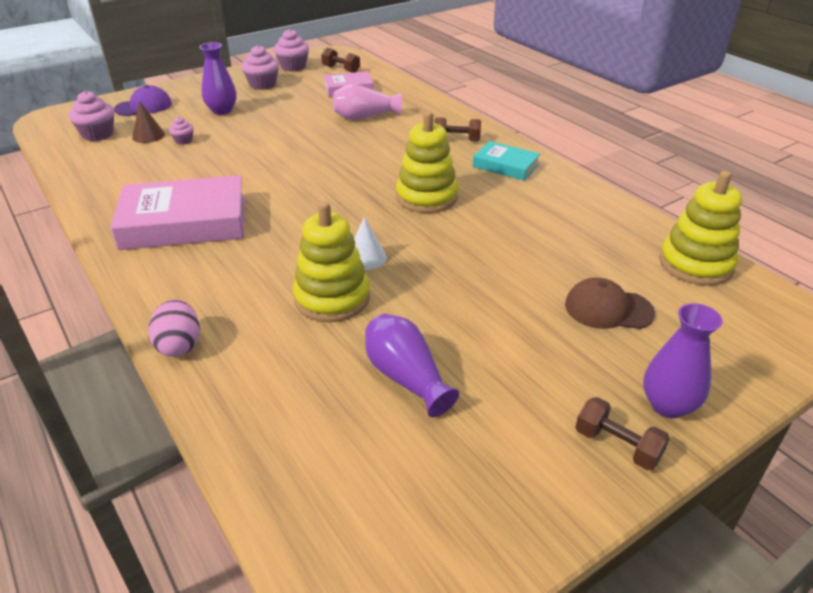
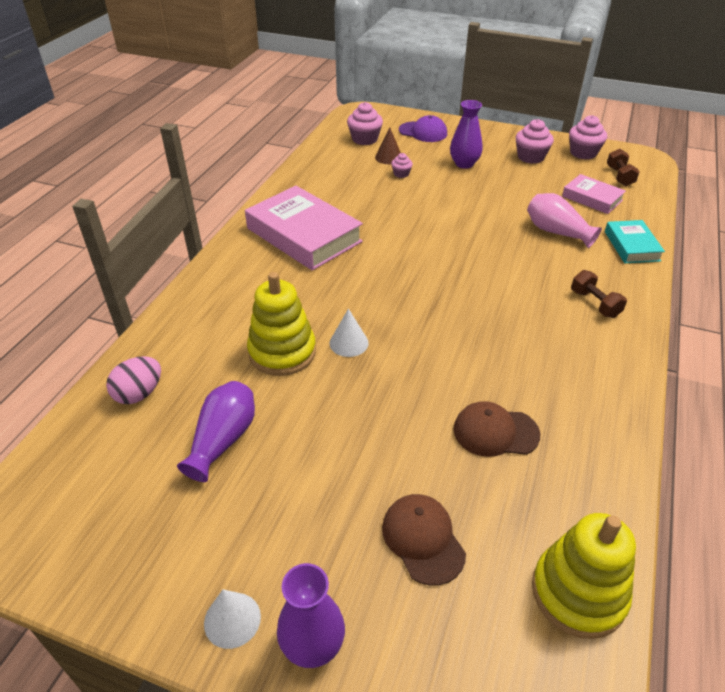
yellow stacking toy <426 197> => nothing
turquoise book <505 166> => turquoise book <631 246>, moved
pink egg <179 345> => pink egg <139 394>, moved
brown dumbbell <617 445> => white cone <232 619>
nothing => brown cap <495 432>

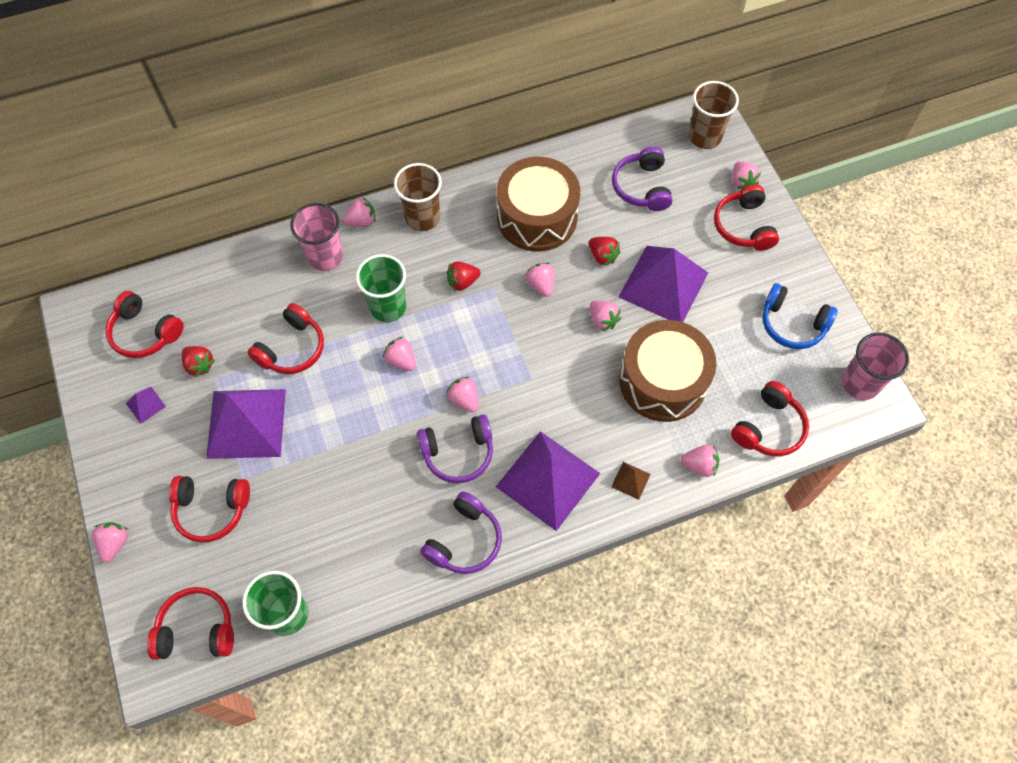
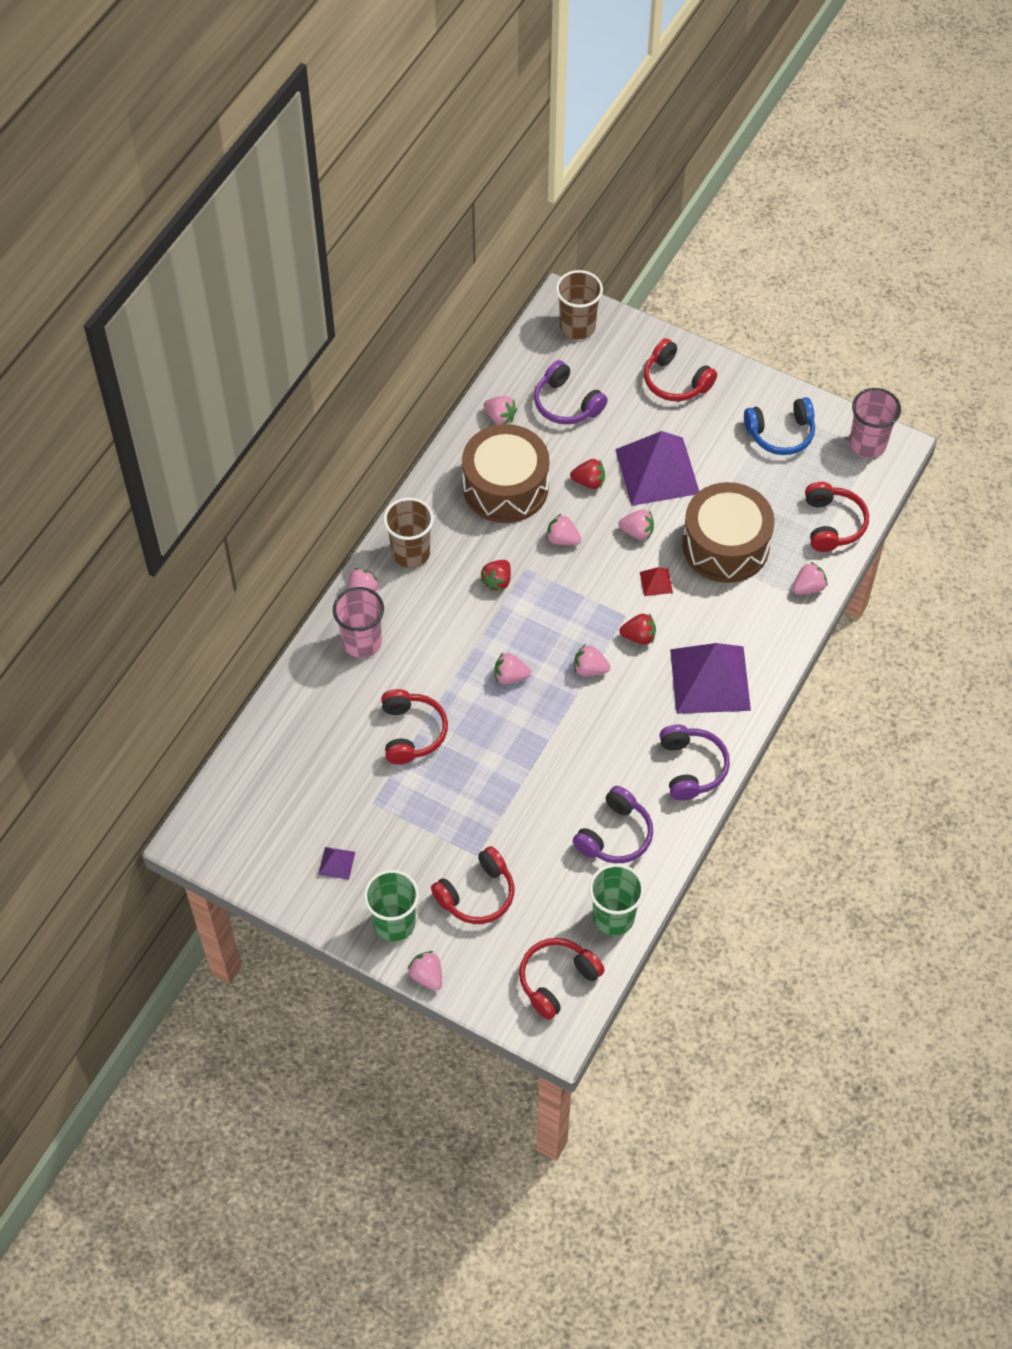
pink strawberry <741 182> => pink strawberry <500 417>, moved
green cup <388 307> => green cup <394 923>, moved
red headphones <145 333> => nothing
red strawberry <200 365> => red strawberry <639 636>, moved
purple pyramid <246 423> => nothing
purple headphones <458 453> => purple headphones <615 835>, moved
brown pyramid <631 480> => nothing
nothing => red pyramid <656 582>

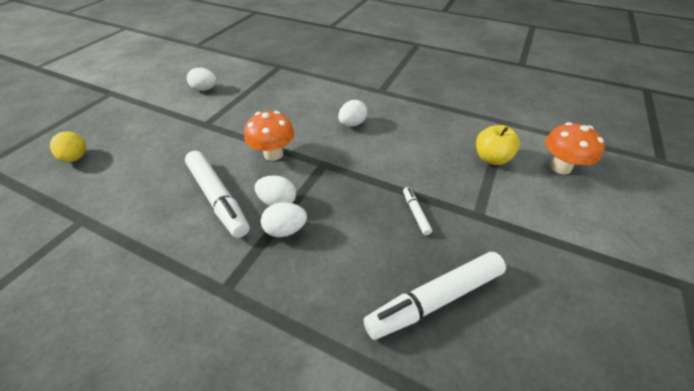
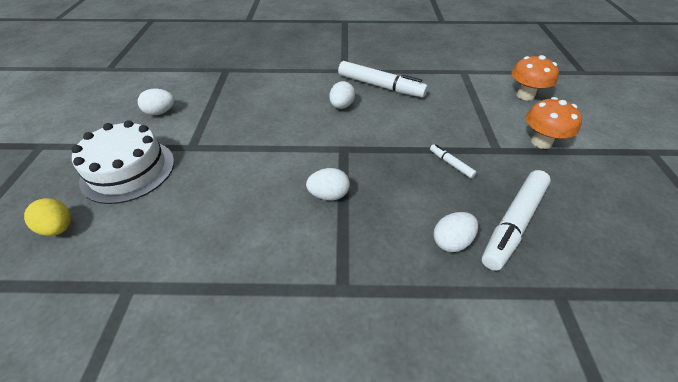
orange mushroom <273 154> => orange mushroom <541 142>, moved
yellow apple <491 158> => nothing
white marker <218 198> => white marker <380 86>, moved
white egg <285 229> => white egg <451 241>, moved
nothing => white cake <128 170>

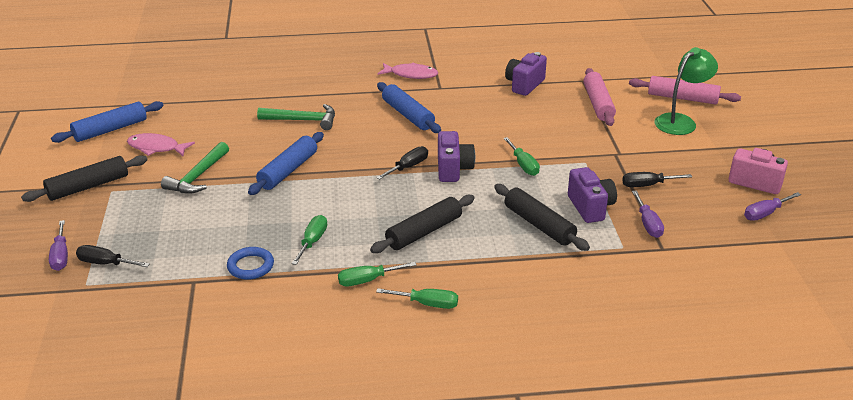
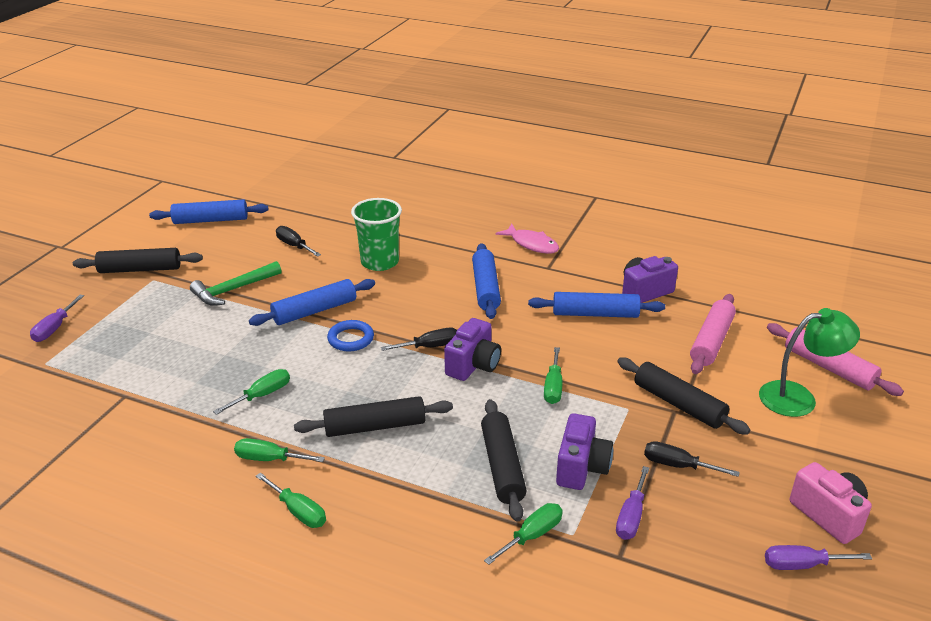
green hammer <303 120> => green cup <380 262>
pink fish <156 148> => nothing
black screwdriver <105 263> => black screwdriver <294 246>, moved
blue ring <250 266> => blue ring <351 339>, moved
nothing => blue rolling pin <595 314>
nothing => black rolling pin <678 404>
nothing => green screwdriver <532 535>

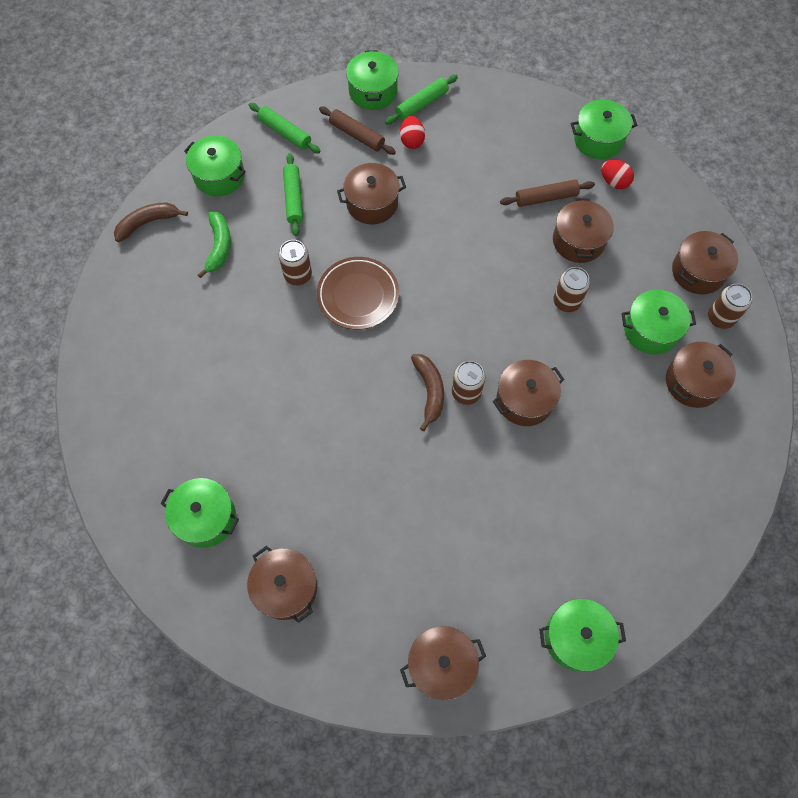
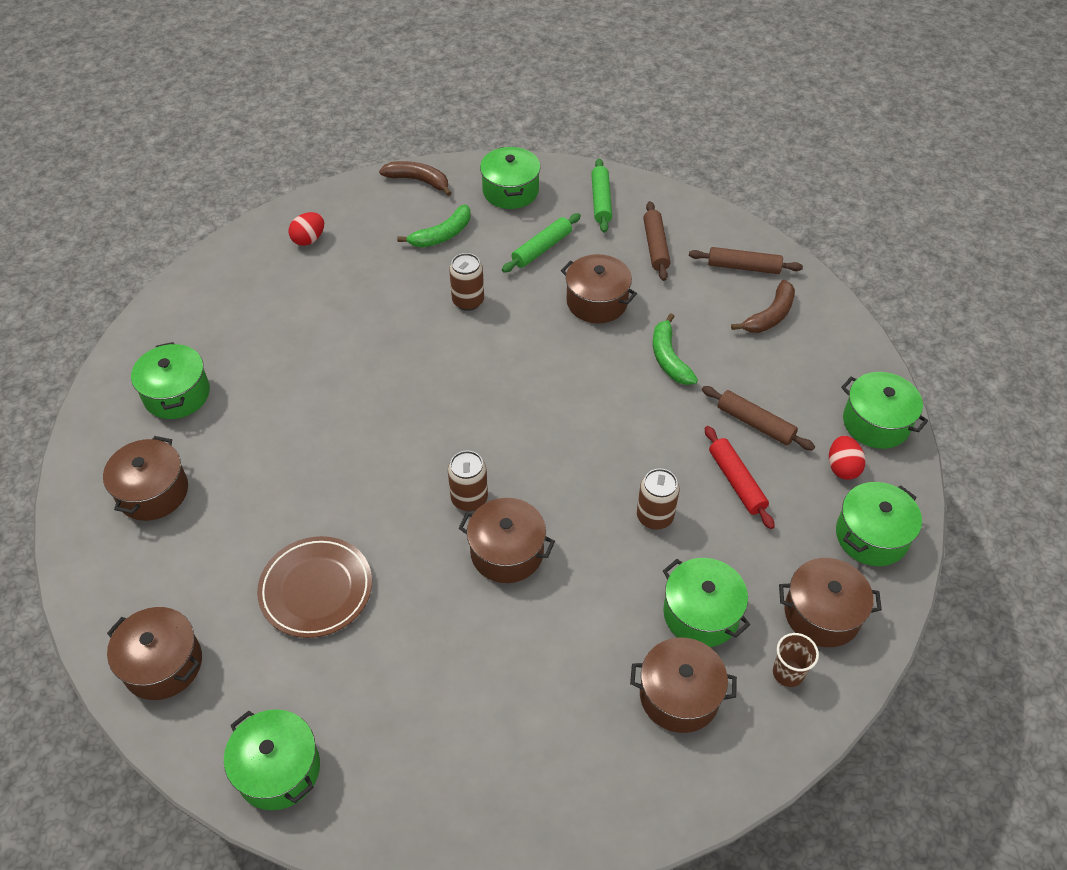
green pot <373 91> => green pot <871 536>, moved
green rolling pin <421 104> => brown rolling pin <743 267>
red egg <412 141> => red egg <309 239>, moved
brown pot <578 241> => red rolling pin <736 482>
brown plate <358 295> => brown plate <316 589>, moved
brown can <720 318> => brown cup <788 673>
brown banana <429 391> => brown banana <770 316>, moved
nothing => green banana <669 358>

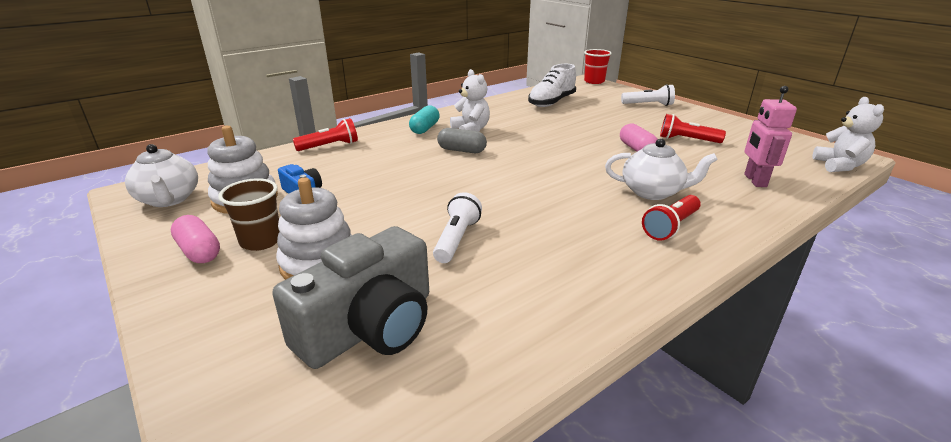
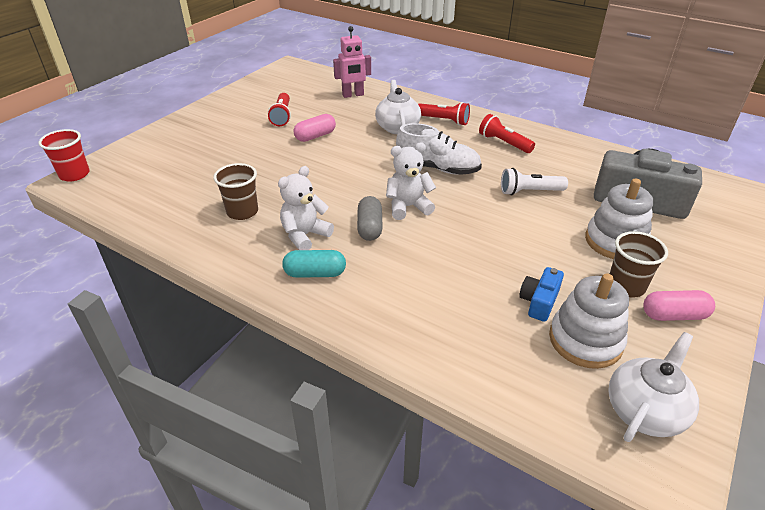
white shoe <551 102> => white shoe <437 168>, moved
white flashlight <648 105> => nothing
white teddy bear <839 166> => white teddy bear <408 207>, moved
red flashlight <330 146> => red flashlight <503 143>, moved
pink capsule <199 251> => pink capsule <674 315>, 60 degrees clockwise
nothing => brown cup <242 212>

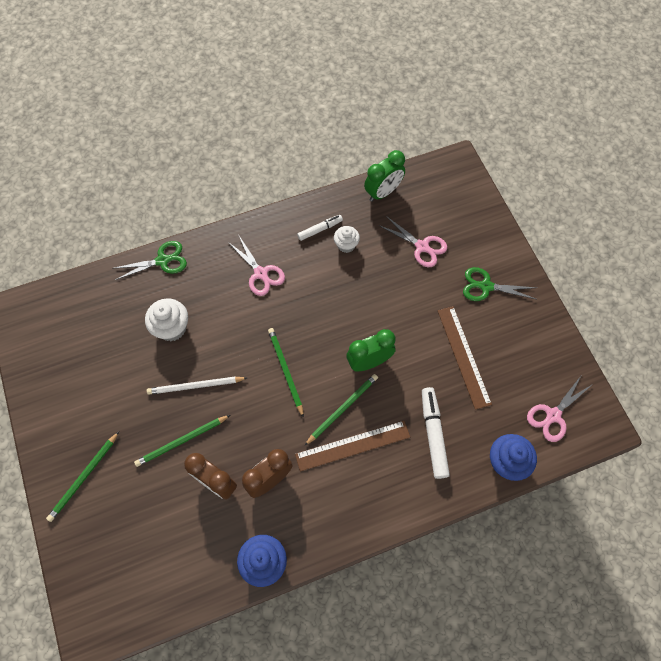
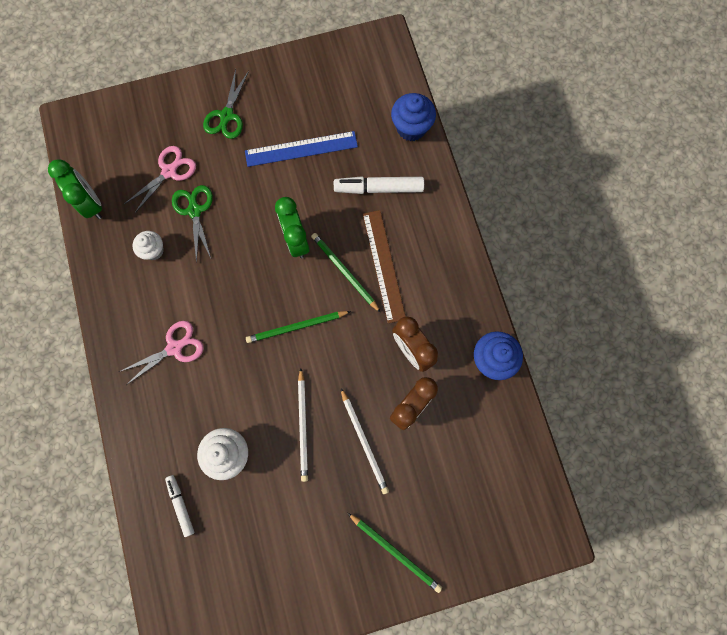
white marker <320 229> => white marker <181 505>, moved
green scissors <162 261> => green scissors <194 211>, moved
brown ruler <463 356> => blue ruler <301 149>
pink scissors <553 415> => nothing
green pencil <181 441> => white pencil <364 442>

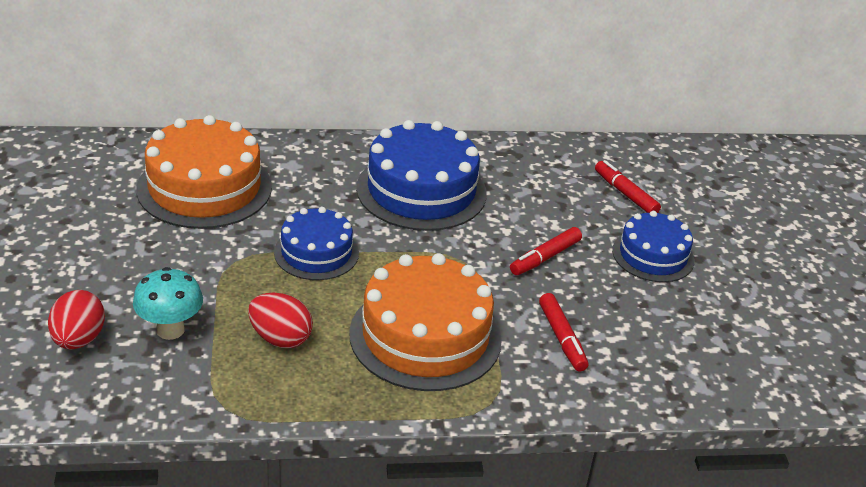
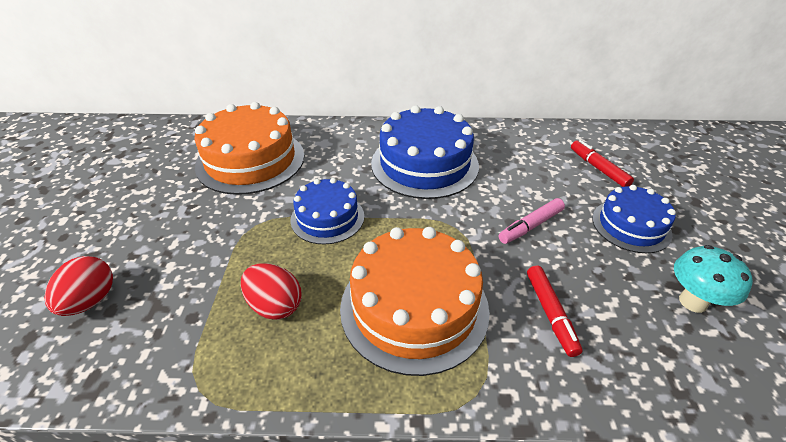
red marker <545 257> => pink marker <530 226>
turquoise mushroom <170 330> => turquoise mushroom <693 302>, moved

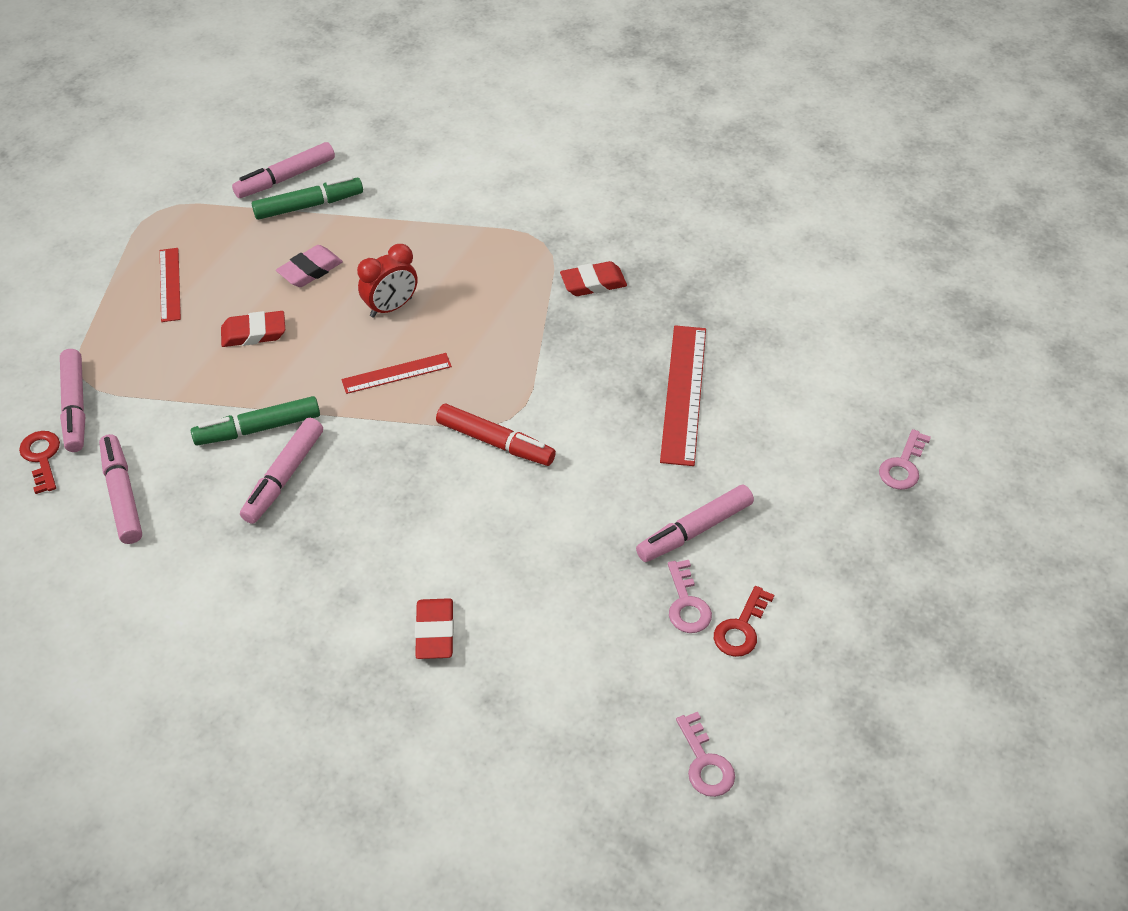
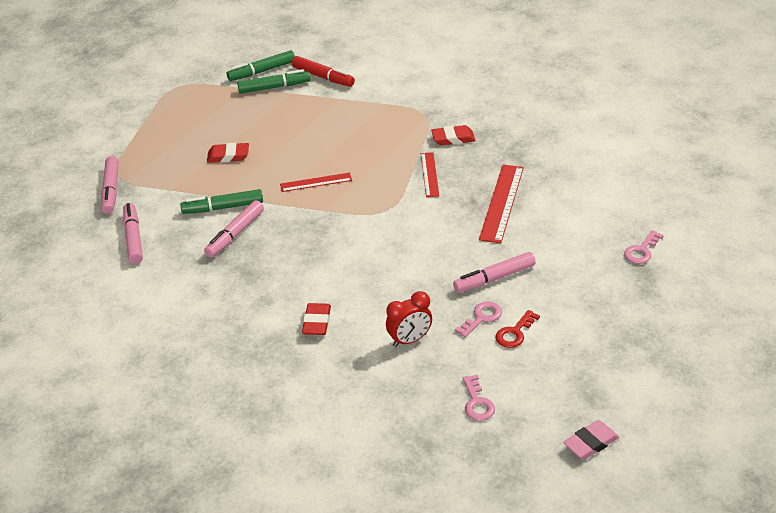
pink marker <285 178> => green marker <262 71>
red clock <391 307> => red clock <409 340>, moved
pink eraser <310 270> => pink eraser <591 443>, moved
red ruler <170 284> => red ruler <430 174>, moved
red marker <495 442> => red marker <323 77>, moved
red key <42 457> => nothing
pink key <687 604> => pink key <481 318>, 135 degrees counterclockwise

